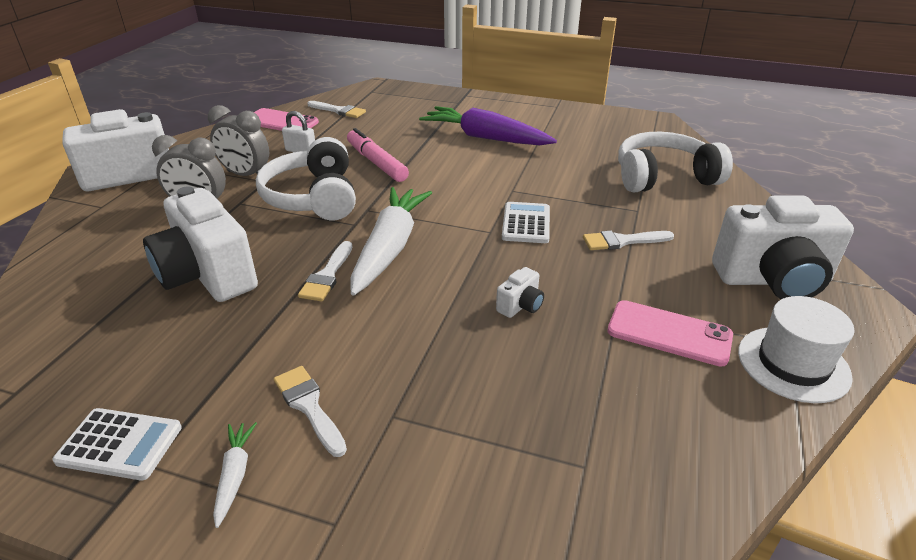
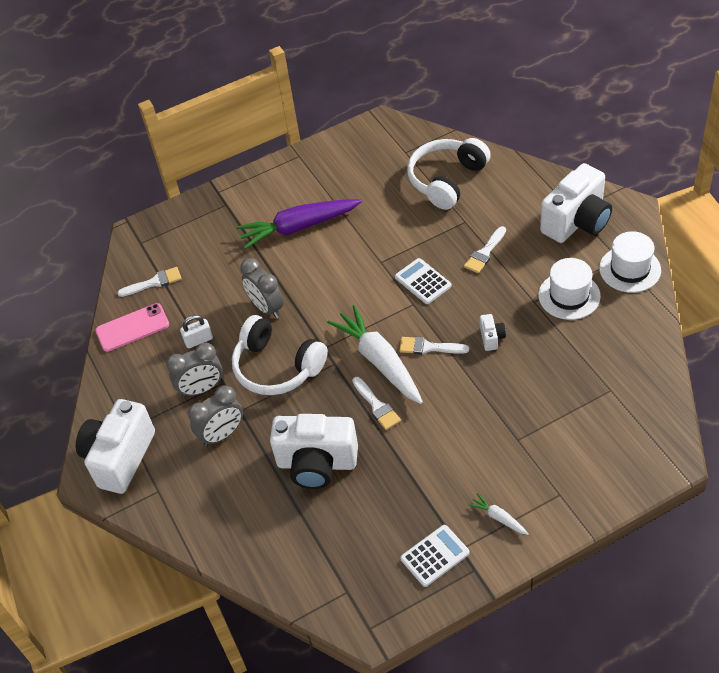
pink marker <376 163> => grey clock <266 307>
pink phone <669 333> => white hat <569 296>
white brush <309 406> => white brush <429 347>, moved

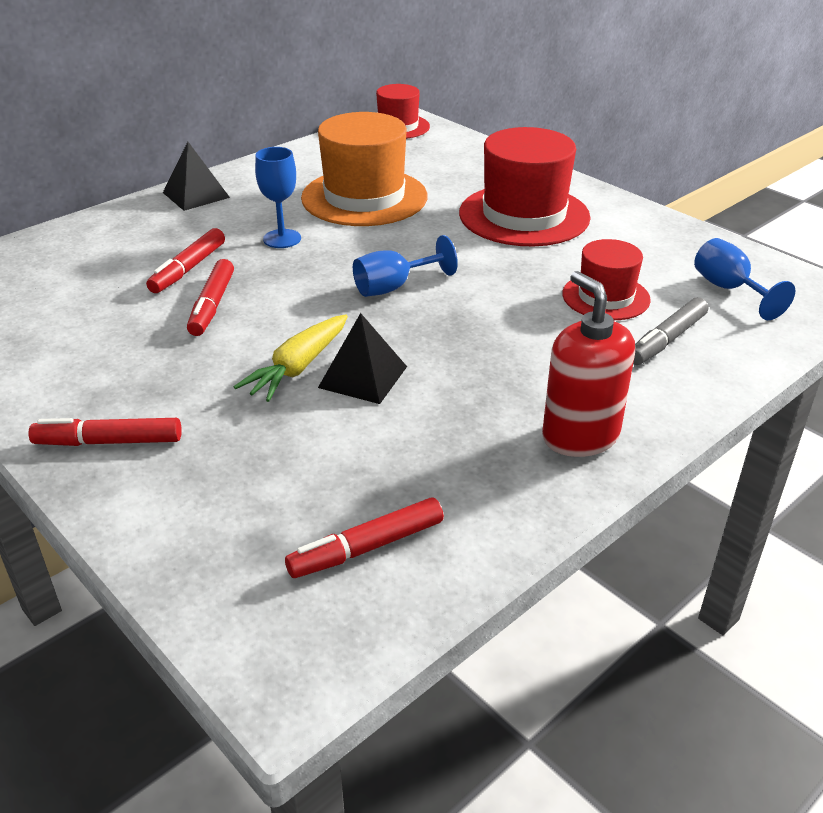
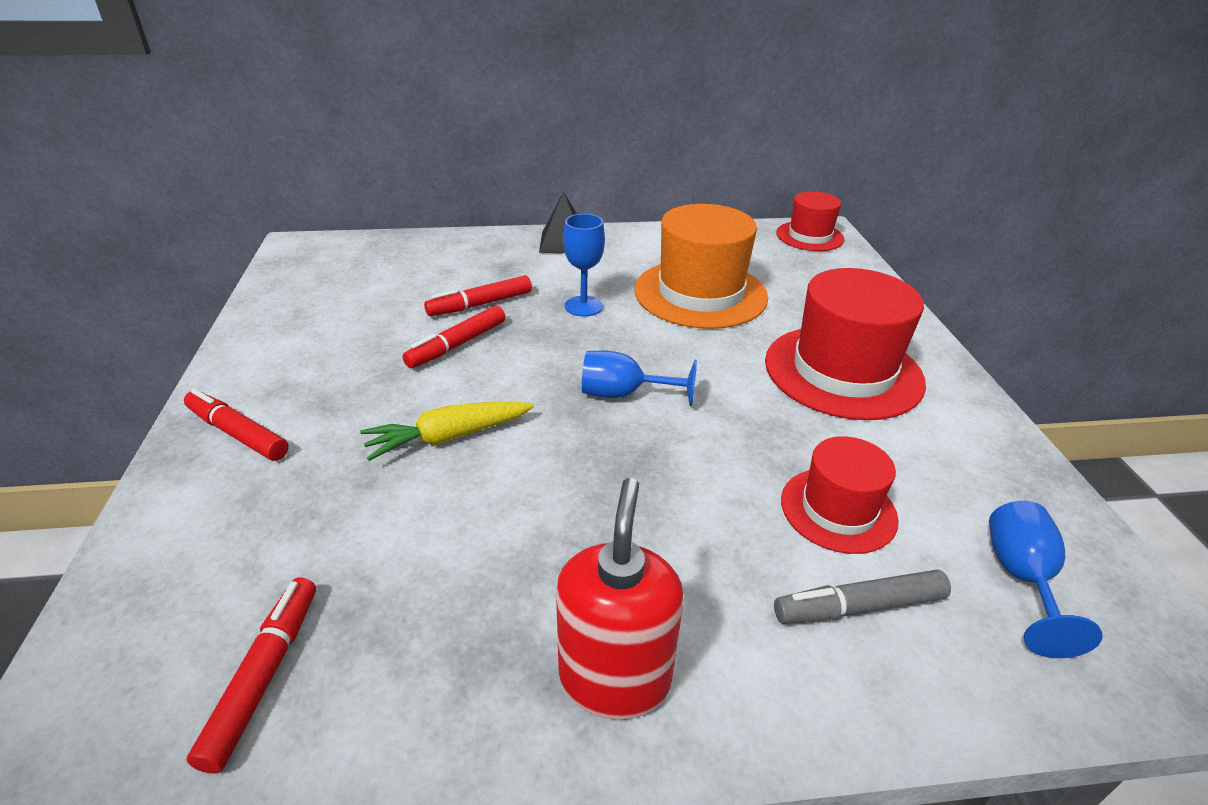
black pyramid <363 376> => nothing
red marker <366 548> => red marker <264 676>, 90 degrees clockwise

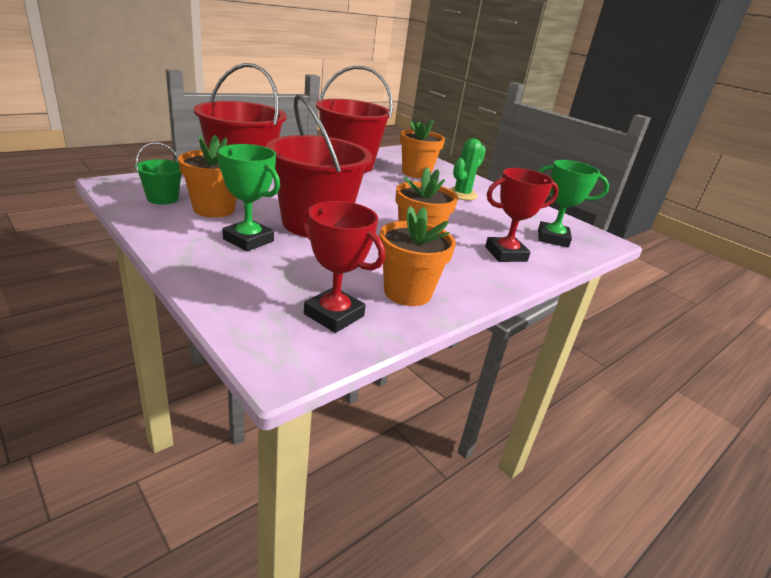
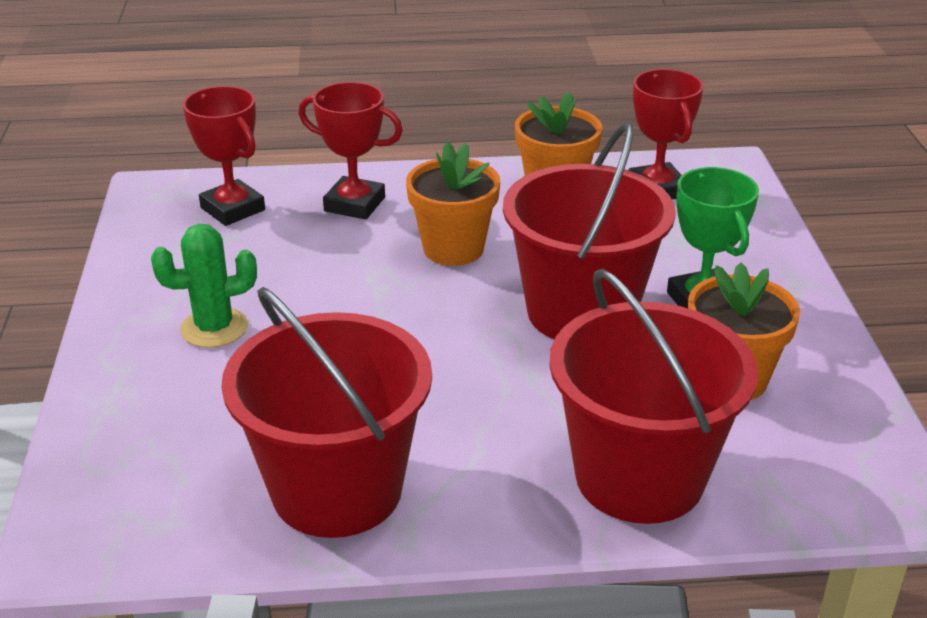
orange flower pot <416 173> => nothing
green bucket <162 198> => nothing
green trophy <552 238> => red trophy <233 209>

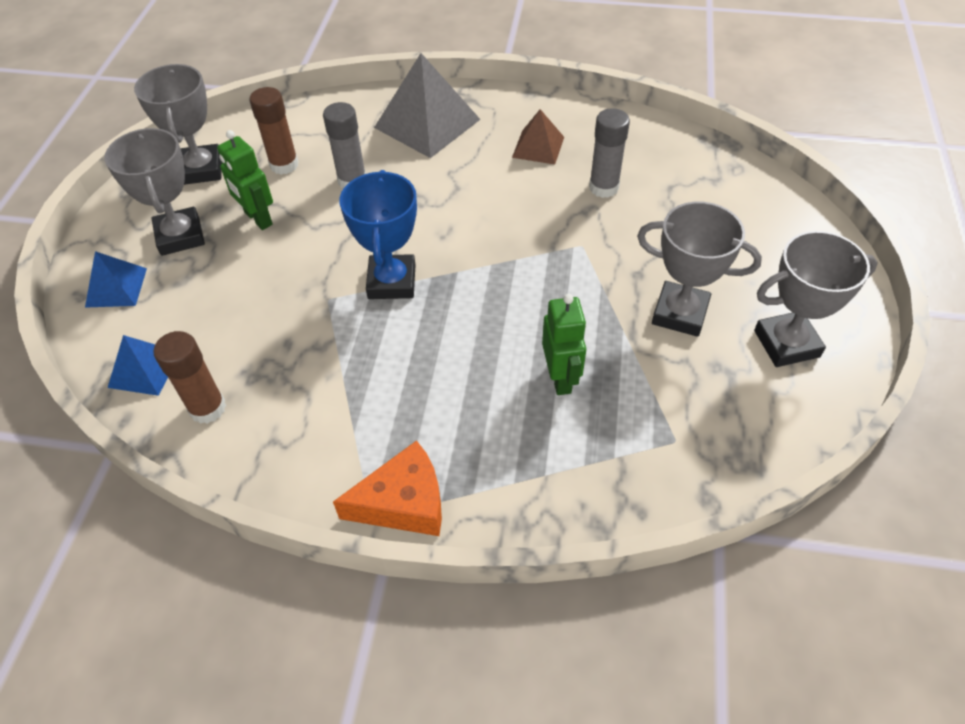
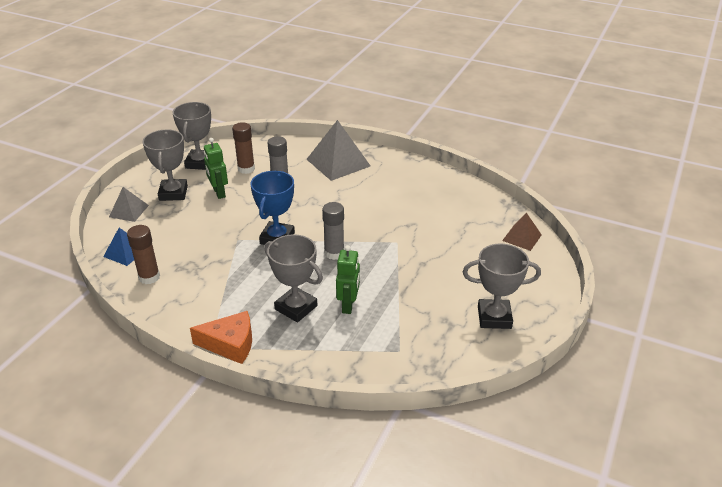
grey glue stick <603 187> => grey glue stick <334 253>, moved
brown pyramid <538 147> => brown pyramid <522 237>, moved
grey trophy <680 313> => grey trophy <296 307>, moved
blue pyramid <116 287> => grey pyramid <129 211>

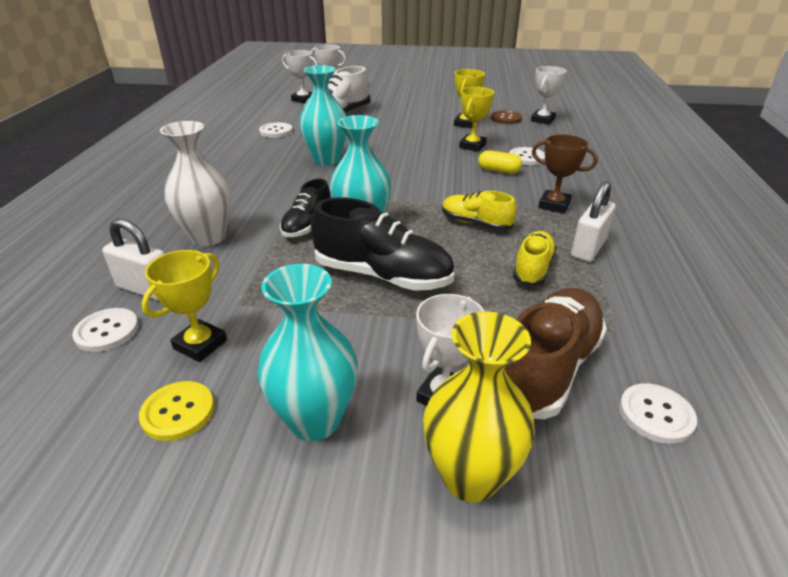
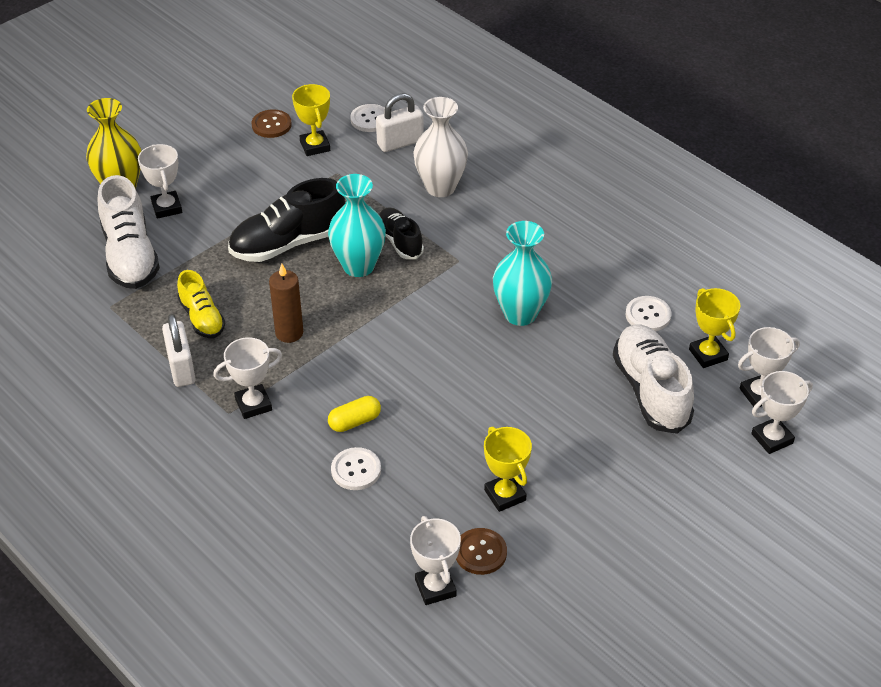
yellow trophy <472 146> => yellow trophy <708 354>, moved
brown trophy <554 205> => white trophy <253 404>
yellow shoe <475 223> => brown candle <289 333>
turquoise vase <315 420> => nothing
brown shoe <547 368> => white shoe <130 255>
yellow button <178 412> => brown button <271 125>
white button <656 414> => nothing

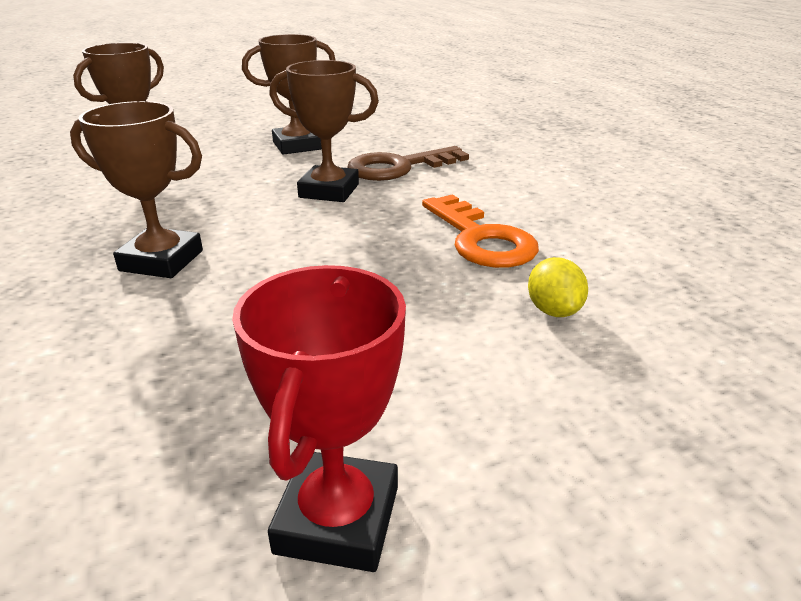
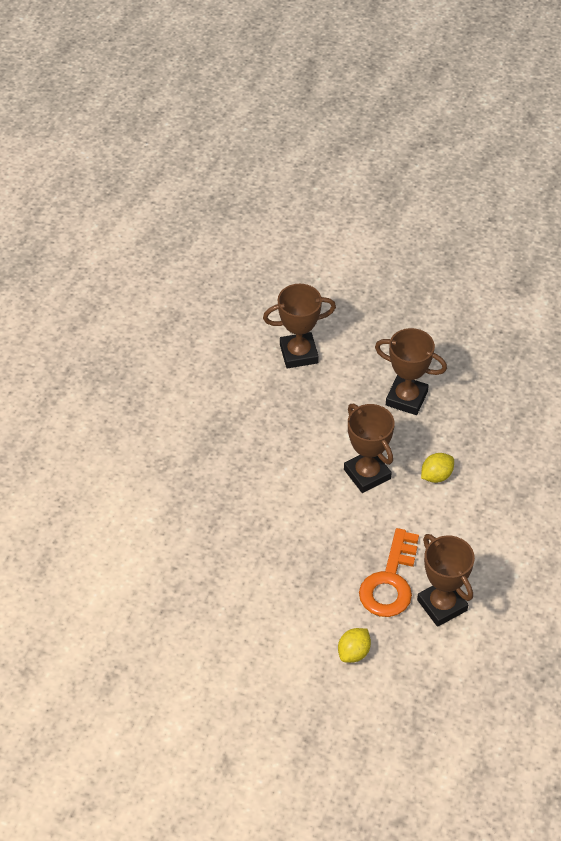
brown trophy <161 260> => brown trophy <442 605>, moved
brown key <398 167> => yellow lemon <436 476>
red trophy <337 519> => nothing

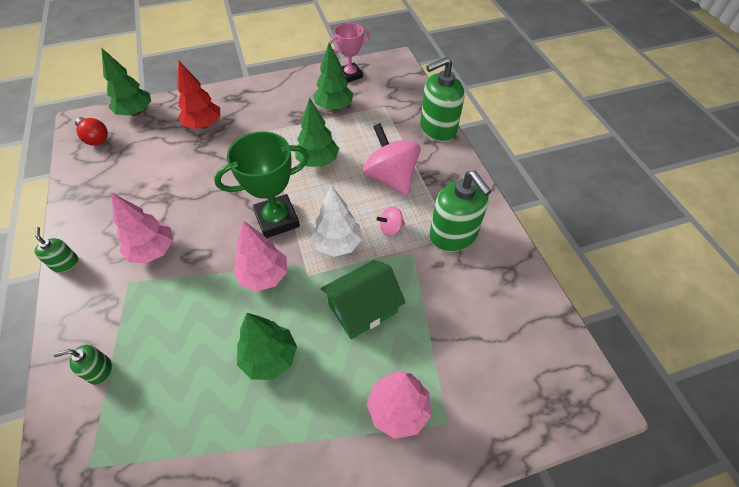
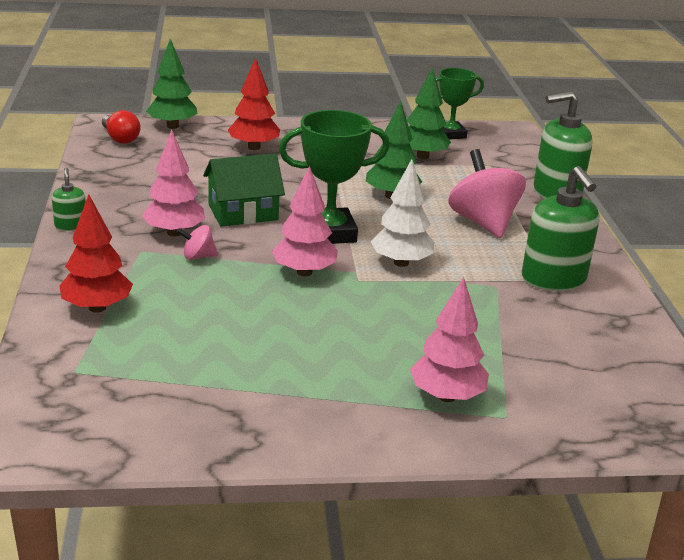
pink trophy <350 75> => green trophy <450 134>
pink spinning top <390 228> => pink spinning top <198 257>, moved
green house <363 308> => green house <243 212>, moved
green tree <269 357> => nothing
green soap dispenser <99 370> => red tree <97 307>

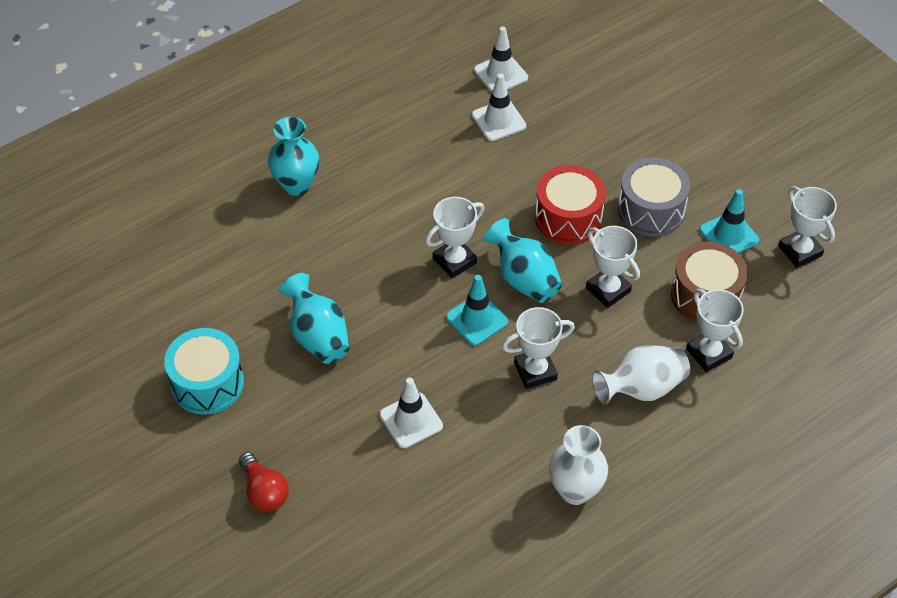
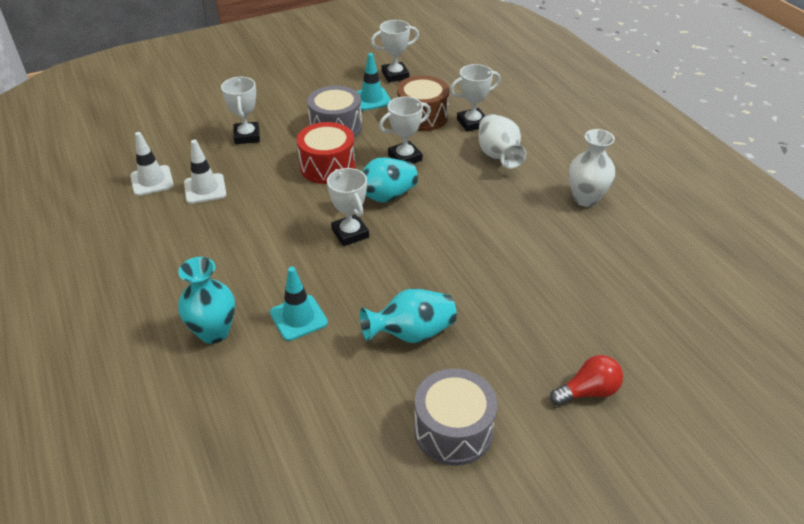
turquoise traffic cone <477 319> => turquoise traffic cone <298 318>, moved
white trophy <535 371> => white trophy <247 136>, moved
turquoise drum <207 383> => grey drum <453 430>
white traffic cone <411 420> => nothing

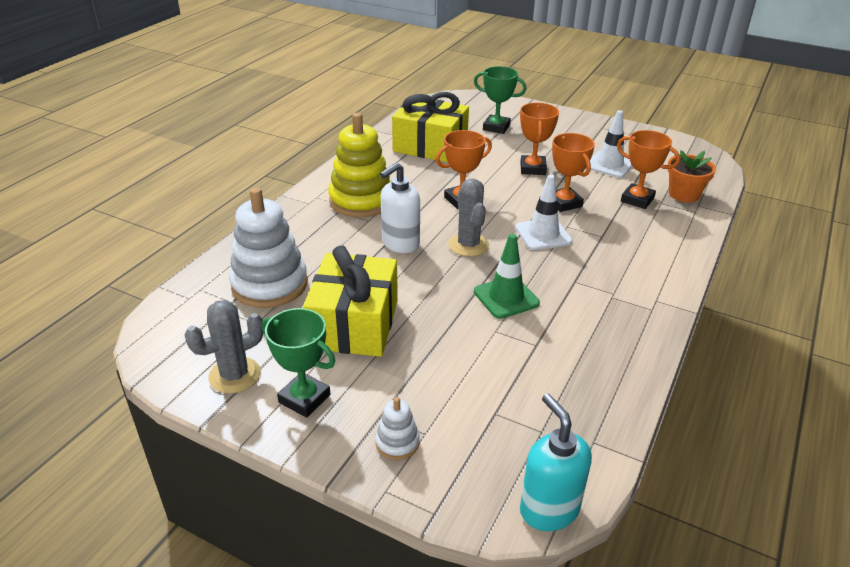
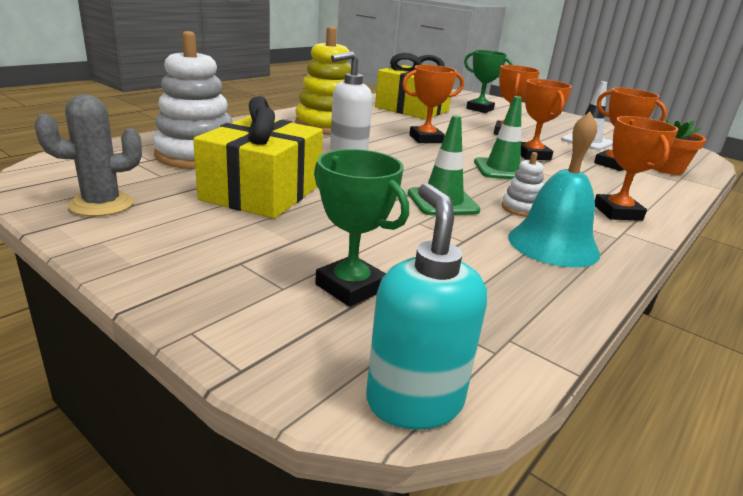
white traffic cone <543 234> => green traffic cone <502 170>
grey cactus <468 245> => nothing
green trophy <304 398> => green trophy <351 287>, moved
white stacking toy <397 442> => white stacking toy <521 208>, moved
nothing => turquoise bell <553 244>
nothing => orange trophy <617 212>

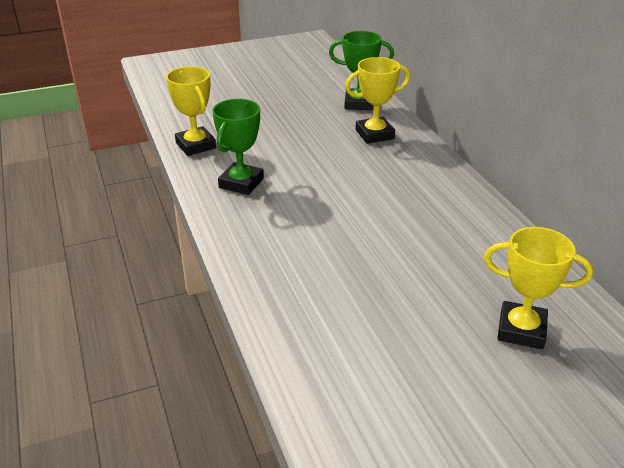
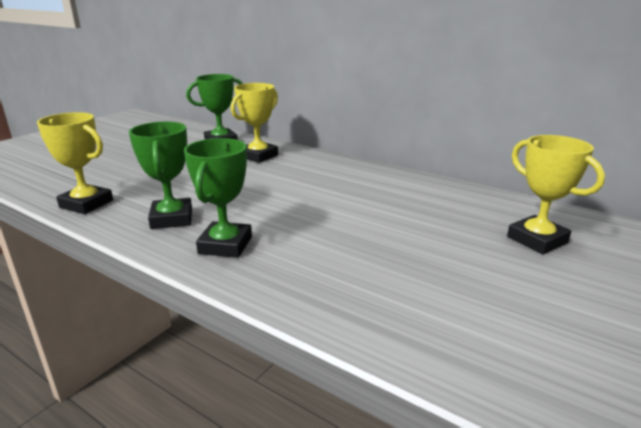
yellow trophy <521 330> => yellow trophy <537 240>, 75 degrees clockwise
nothing => green trophy <225 245>

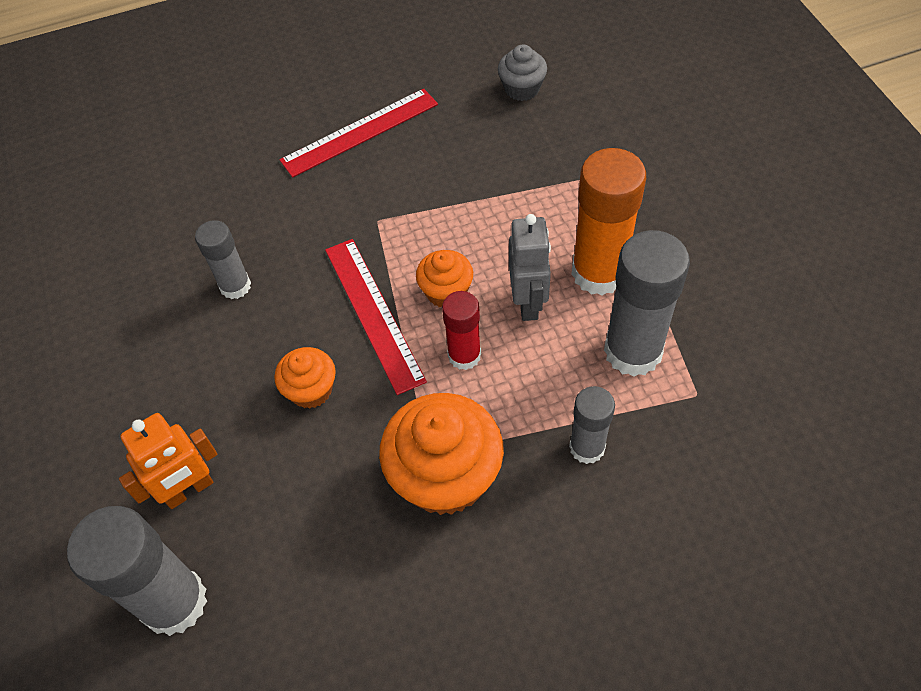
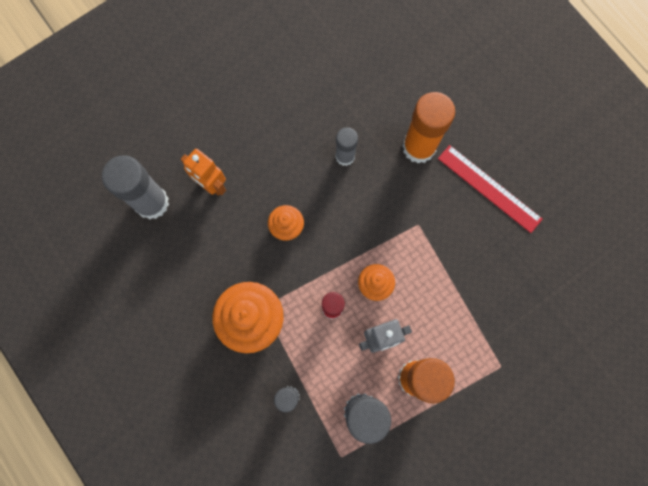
grey cupcake <522 89> => nothing
red ruler <373 313> => nothing
nothing => orange glue stick <419 147>

